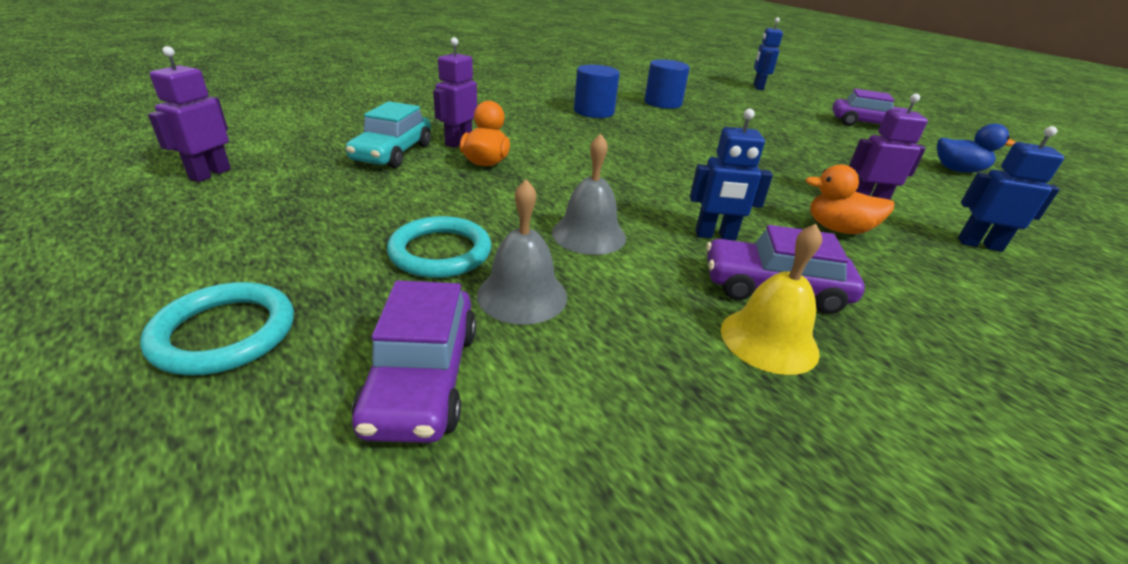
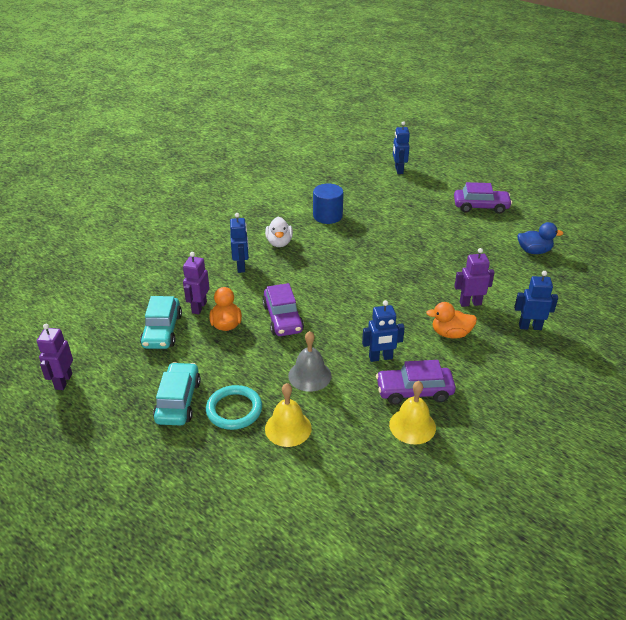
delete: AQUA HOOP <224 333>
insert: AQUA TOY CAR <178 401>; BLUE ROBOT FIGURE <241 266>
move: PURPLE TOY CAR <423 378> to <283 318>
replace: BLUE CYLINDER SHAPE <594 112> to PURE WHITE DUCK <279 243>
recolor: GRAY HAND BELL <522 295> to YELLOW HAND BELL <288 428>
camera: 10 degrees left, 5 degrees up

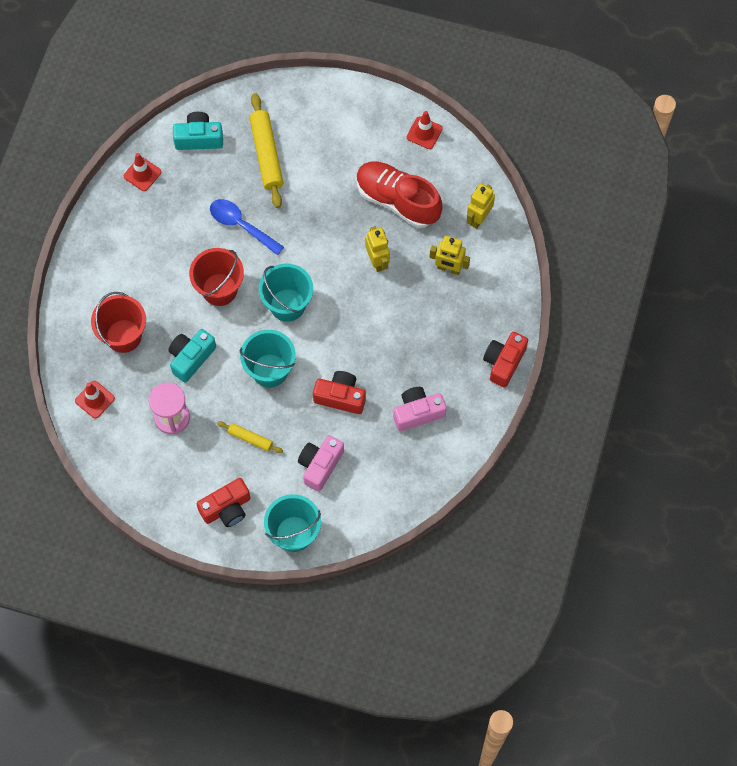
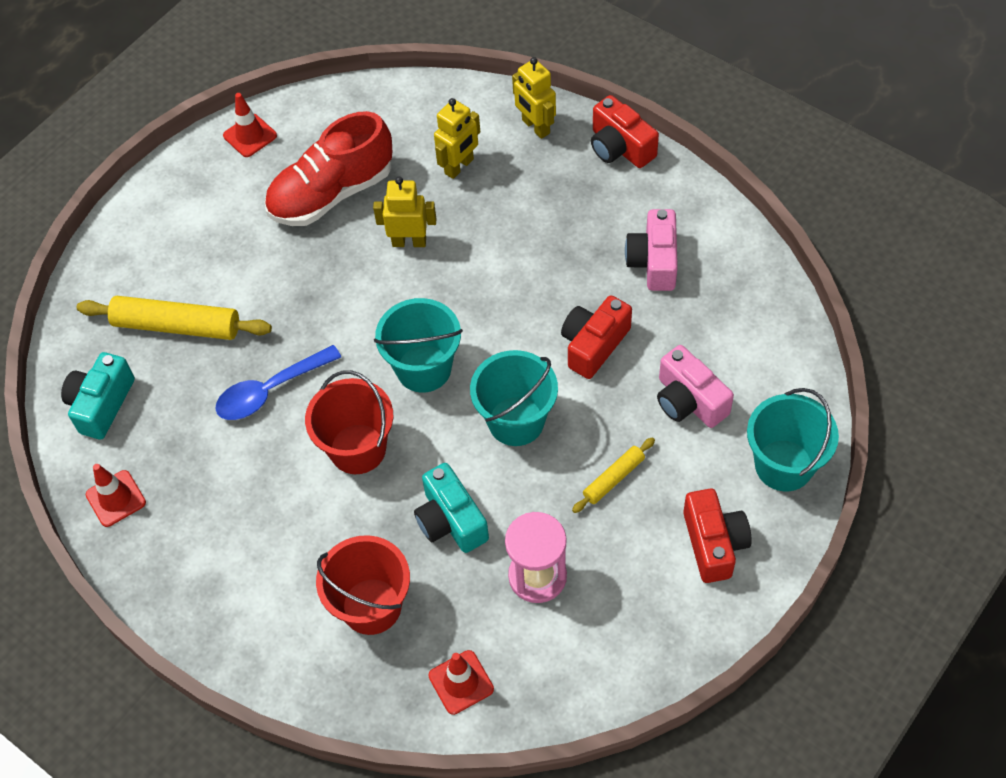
move: YELLOW ROBOT FIGURE <478 218> to <535 127>
camera: 65 degrees left, 10 degrees down

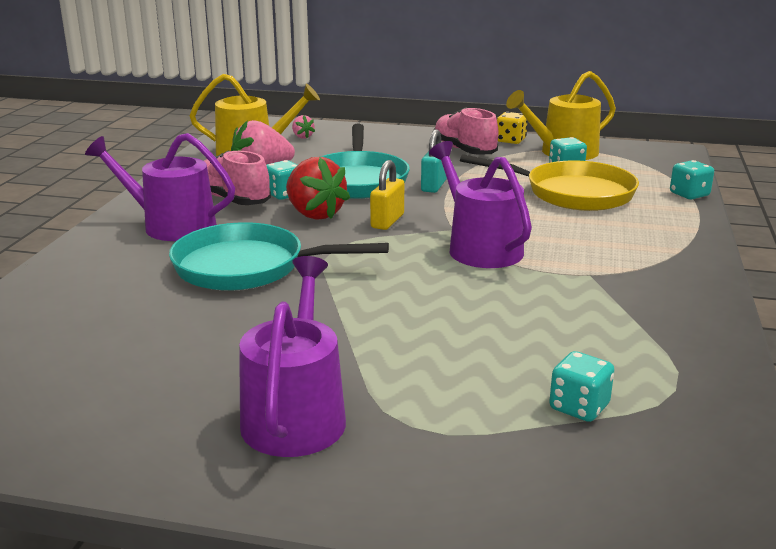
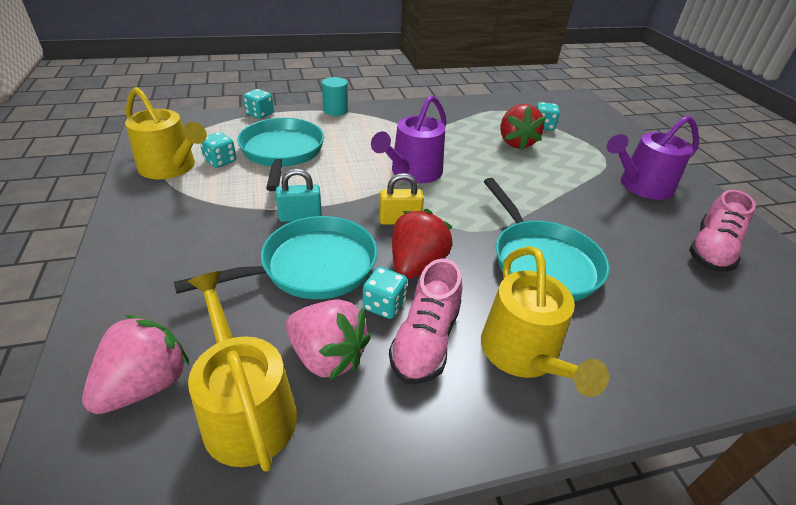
delete: YELLOW GAME DIE <510 140>
insert: AQUA CYLINDER SHAPE <335 110>; SCARLET BERRY <516 143>
move: ROSY SHOE <464 150> to <711 250>
recolor: YELLOW PAN <572 193> to AQUA PAN <282 152>; PURPLE SPRINKLING CAN <171 225> to YELLOW SPRINKLING CAN <523 354>
resize: ROSY BERRY <302 137> = <146 384> x2.13
camera: 120 degrees left, 15 degrees up

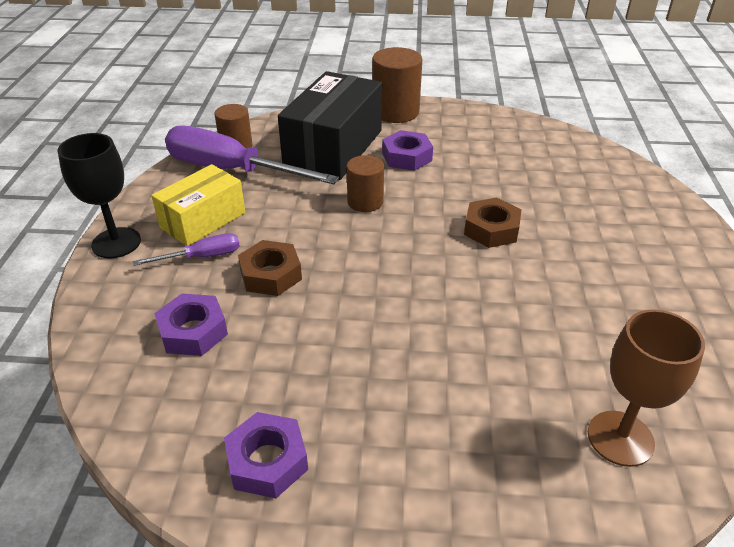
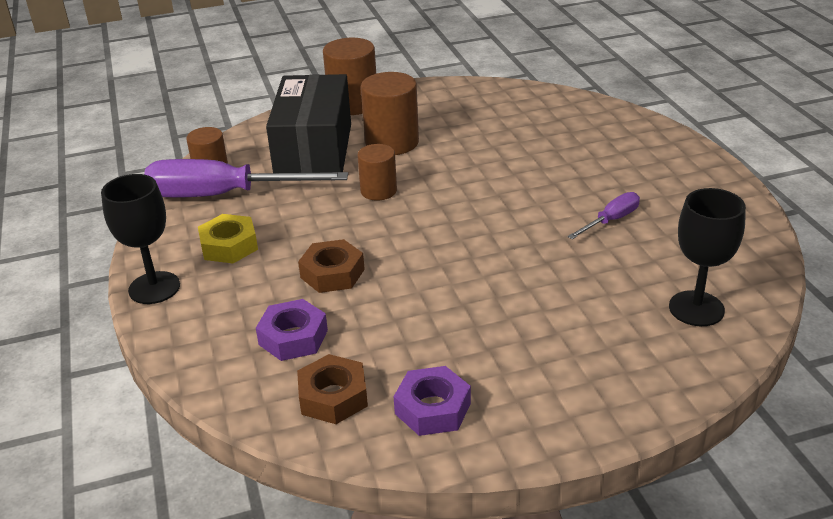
move: RUSSET HEXAGON NUT <491 229> to <333 397>; PURPLE HAND SCREWDRIVER <202 257> to <611 220>
replace: YELLOW PARCEL <203 220> to YELLOW HEXAGON NUT <229 246>; PURPLE HEXAGON NUT <407 157> to RUSSET CYLINDER SHAPE <392 142>
recolor: RUSSET GOBLET <620 438> to EBONY GOBLET <696 308>
camera: 20 degrees left, 5 degrees down

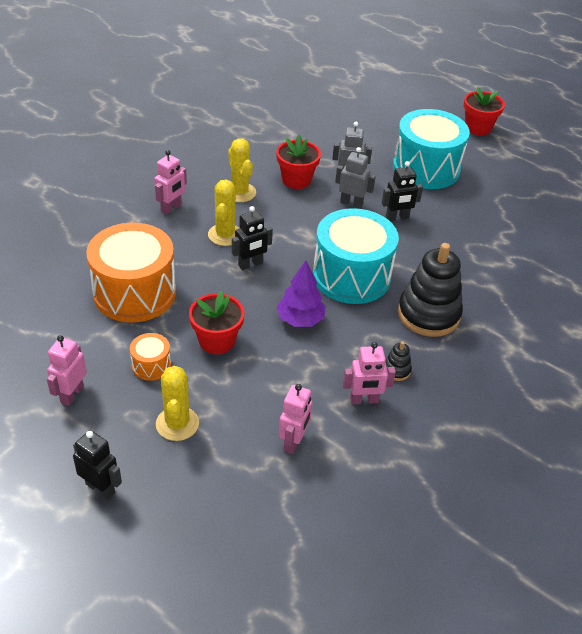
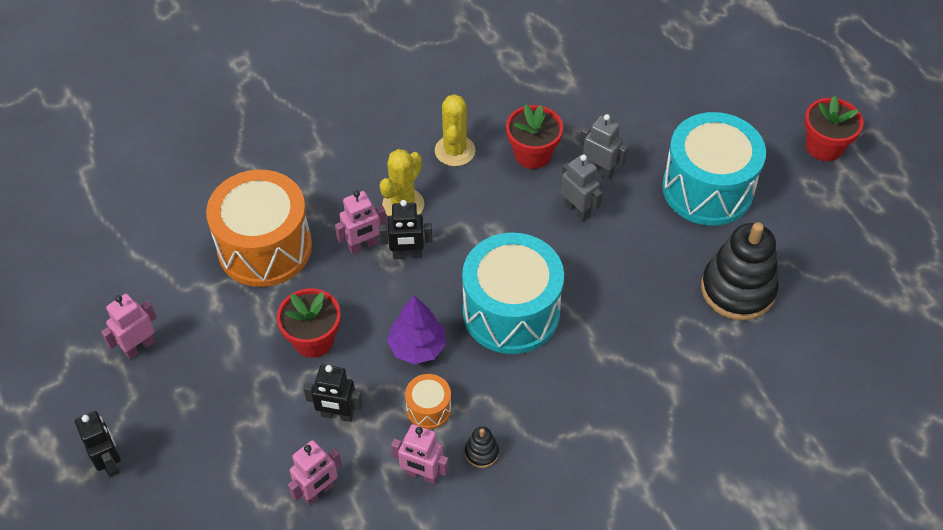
delete: YELLOW CACTUS <177 424>
move: EBONY ROBOT FIGURE <397 218> to <337 415>; ROSY ROBOT FIGURE <171 208> to <363 245>; ORANGE SNARE DRUM <151 365> to <428 409>; EBONY STACKING RINGS <428 314> to <737 289>
camera: 30 degrees right, 10 degrees up

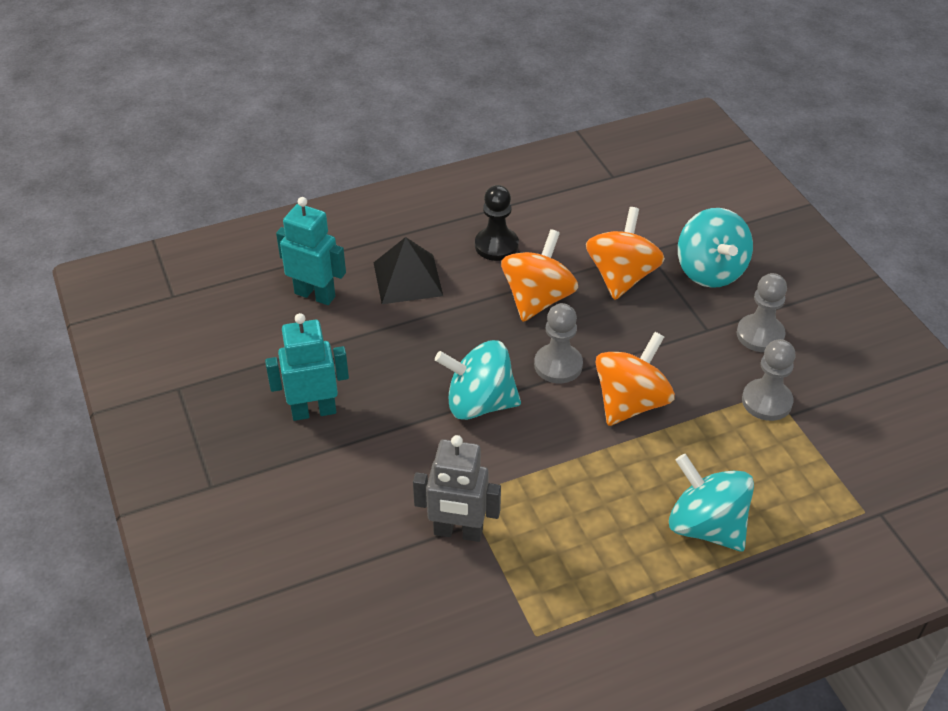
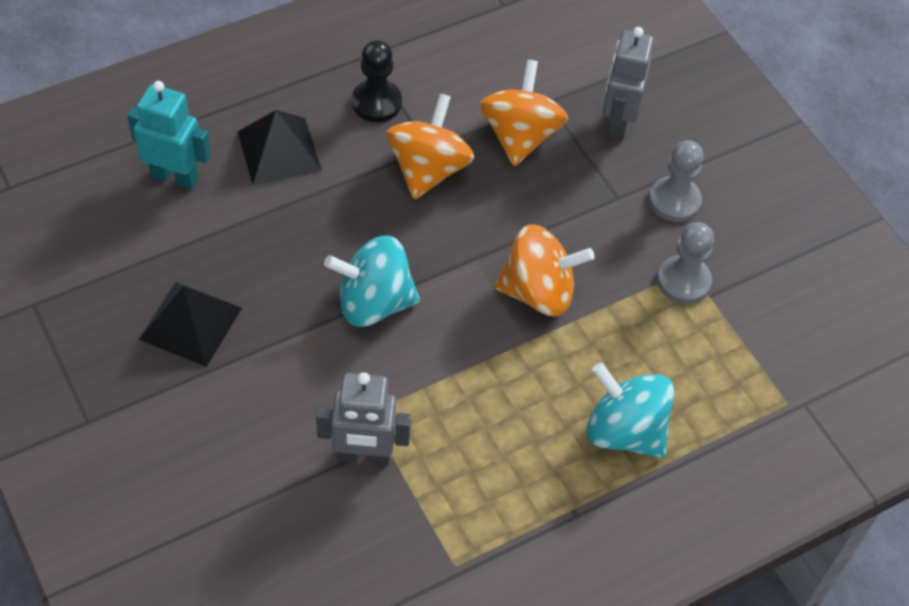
delete: GRAY CHESS PAWN <558 365>
replace: AQUA ROBOT FIGURE <313 411> to EBONY SOLID PYRAMID <191 323>; AQUA SPINNING TOP <710 271> to GRAY ROBOT FIGURE <617 123>
rotate: ORANGE SPINNING TOP <630 403> = <538 292> 60 degrees clockwise
camera: 10 degrees left, 10 degrees up

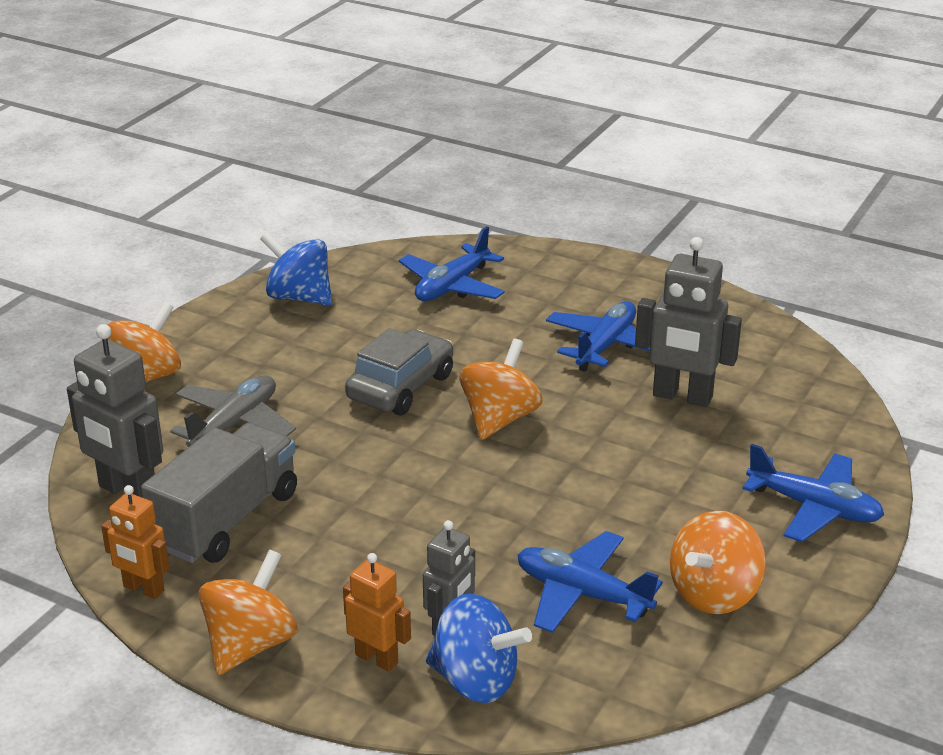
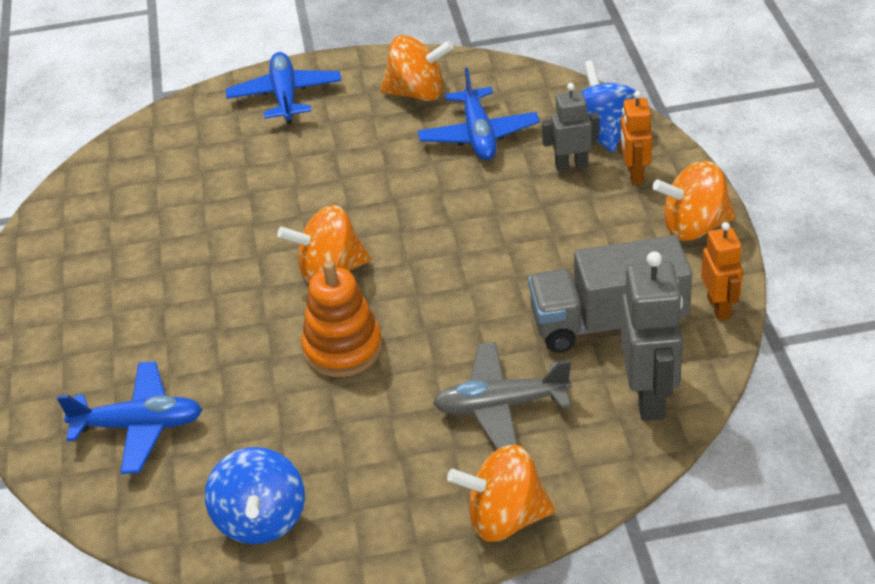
delete: BLUE AEROPLANE <605 346>; GRAY ROBOT FIGURE <682 397>
replace: GRAY TOY CAR <401 387> to ORANGE STACKING RINGS <343 348>
camera: 125 degrees left, 10 degrees up

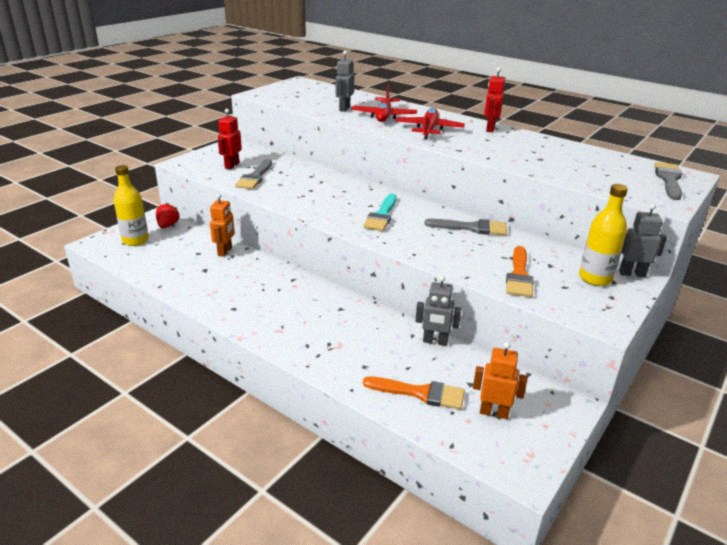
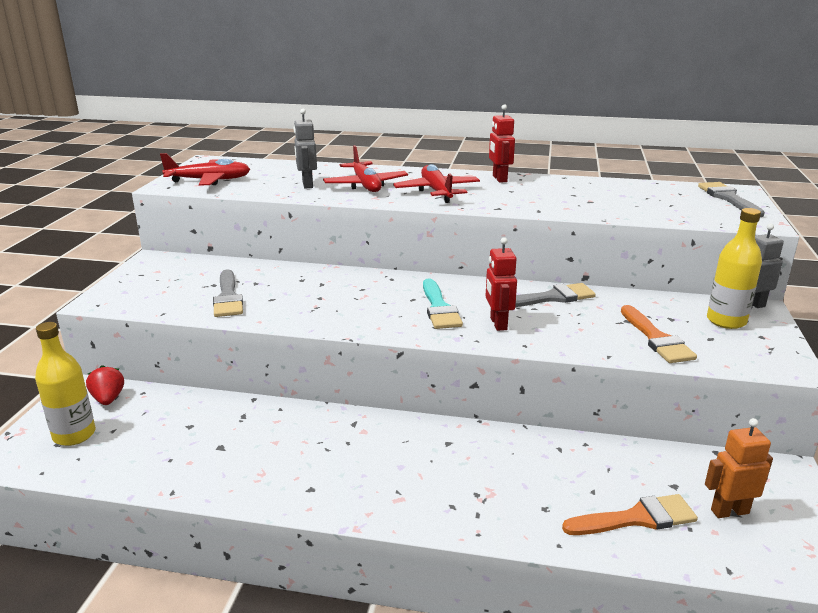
delete: ORANGE ROBOT FIGURE <225 251>; GRAY ROBOT FIGURE <435 341>
insert: SCARLET AEROPLANE <209 180>
move: SCARLET ROBOT FIGURE <231 165> to <498 324>
camera: 25 degrees left, 5 degrees down

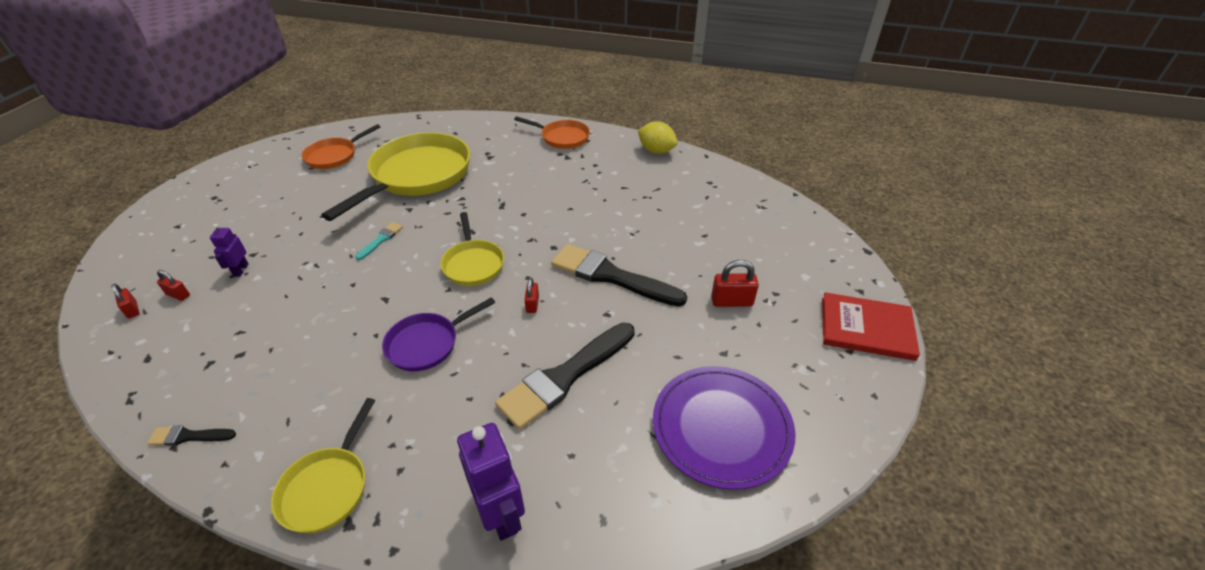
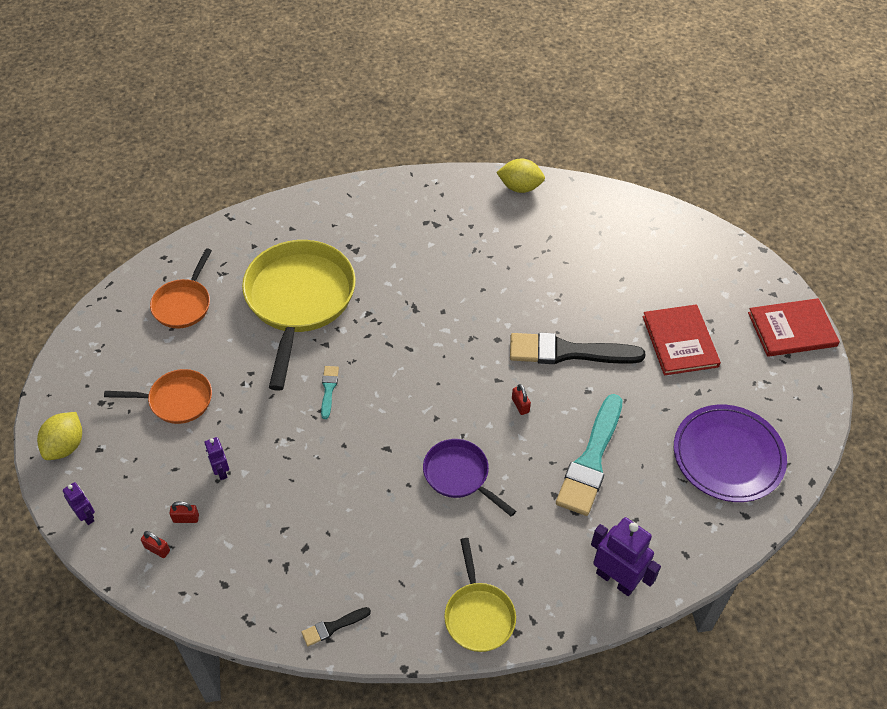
delete: YELLOW PAN <473 264>
insert: YELLOW TOY LEMON <65 446>; PURPLE ROBOT FIGURE <86 516>
move: ORANGE PAN <562 137> to <176 400>
replace: SCARLET PADLOCK <731 301> to SCARLET HARDCOVER <680 341>
recolor: EBONY BRUSH <565 377> to AQUA BRUSH <591 460>
rotate: PURPLE PAN <427 344> = <459 475> 105 degrees clockwise
camera: 25 degrees left, 10 degrees up

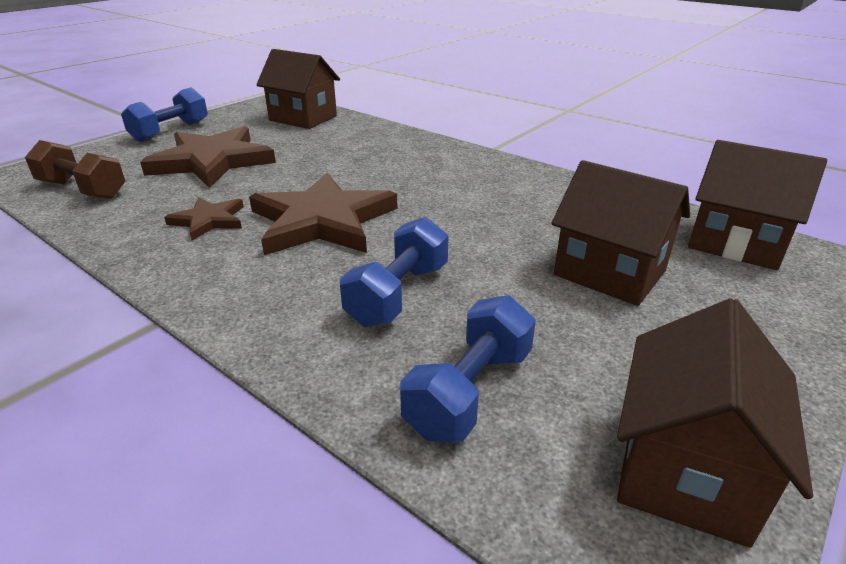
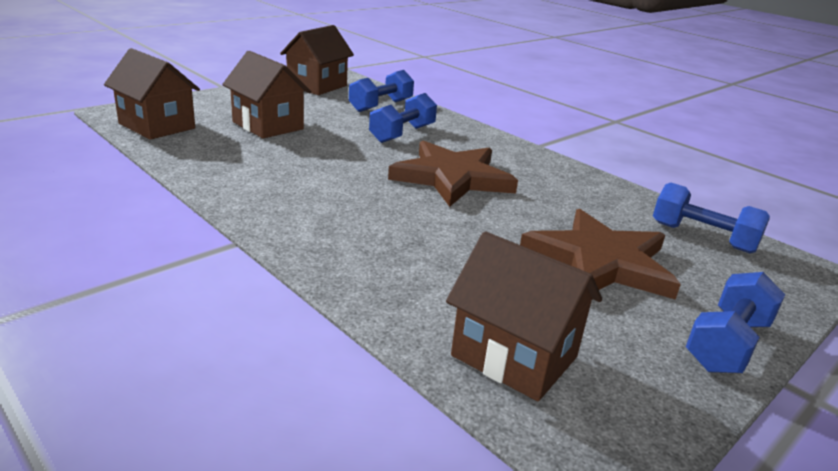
delete: RUSSET STAR <209 220>
recolor: RUSSET DUMBBELL <83 190> to BLUE DUMBBELL <702 237>
camera: 175 degrees left, 5 degrees down

